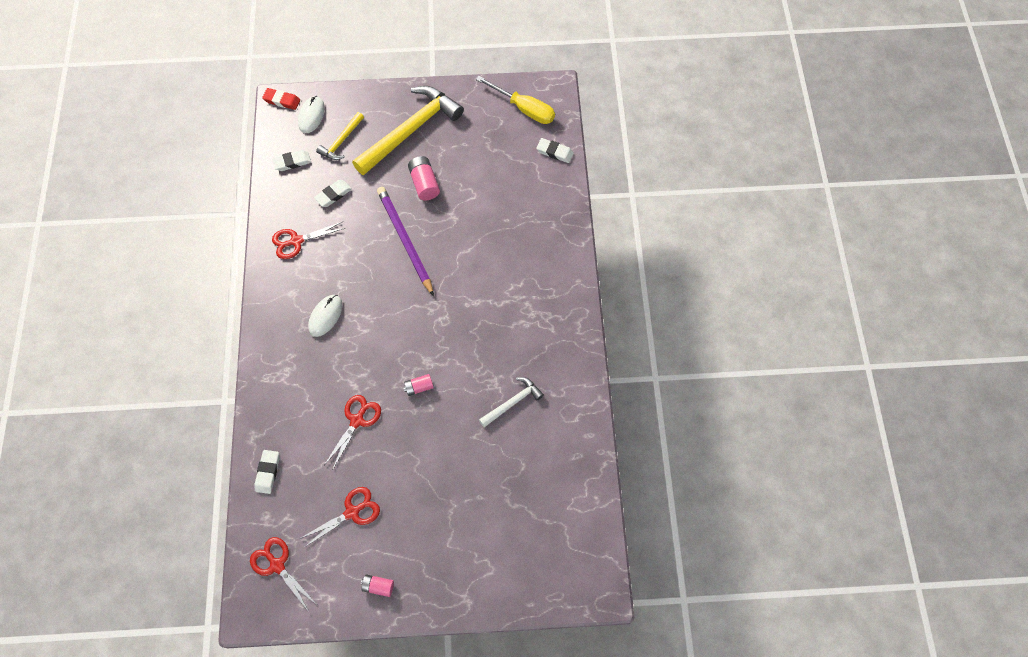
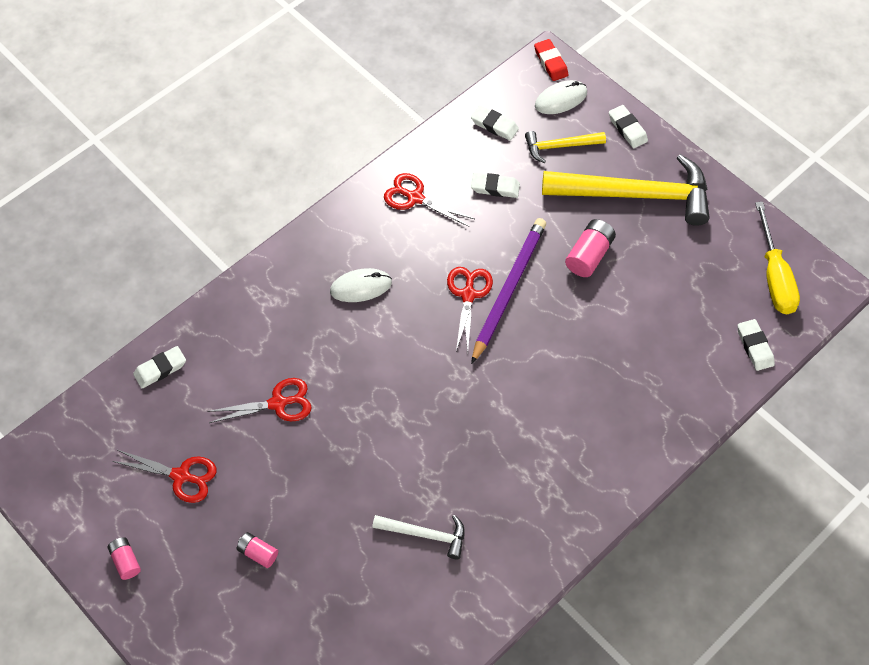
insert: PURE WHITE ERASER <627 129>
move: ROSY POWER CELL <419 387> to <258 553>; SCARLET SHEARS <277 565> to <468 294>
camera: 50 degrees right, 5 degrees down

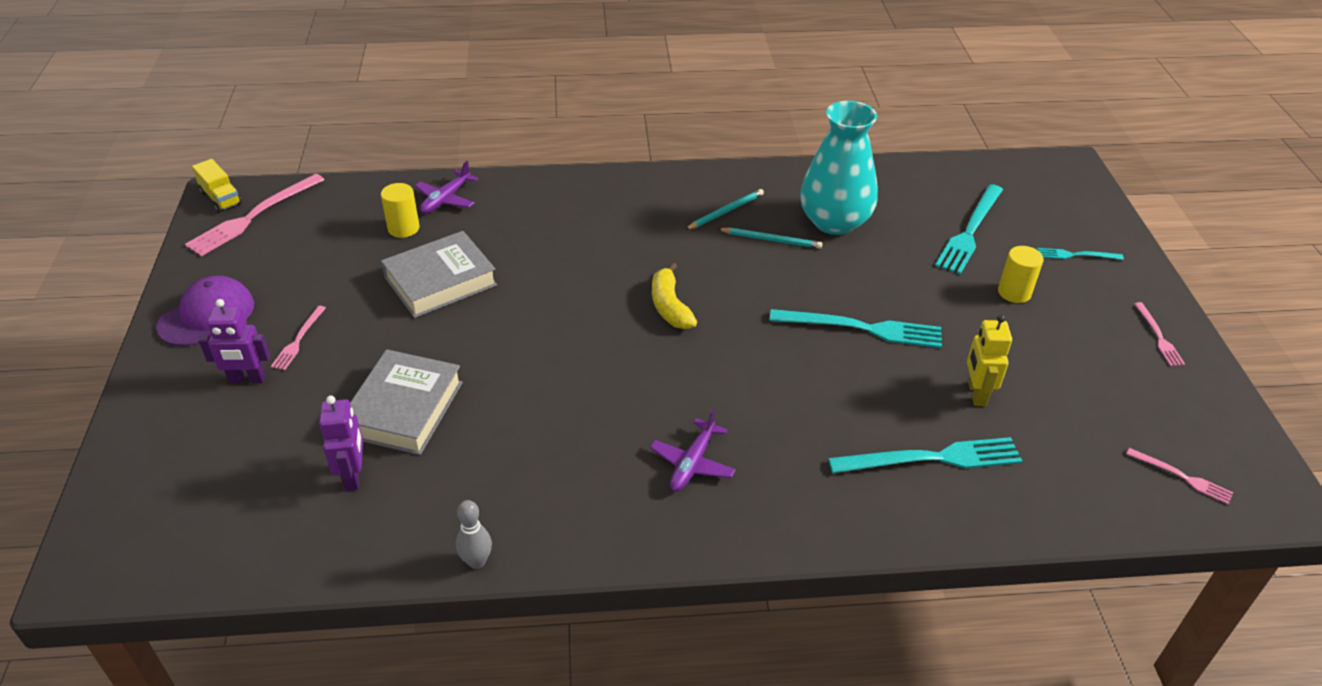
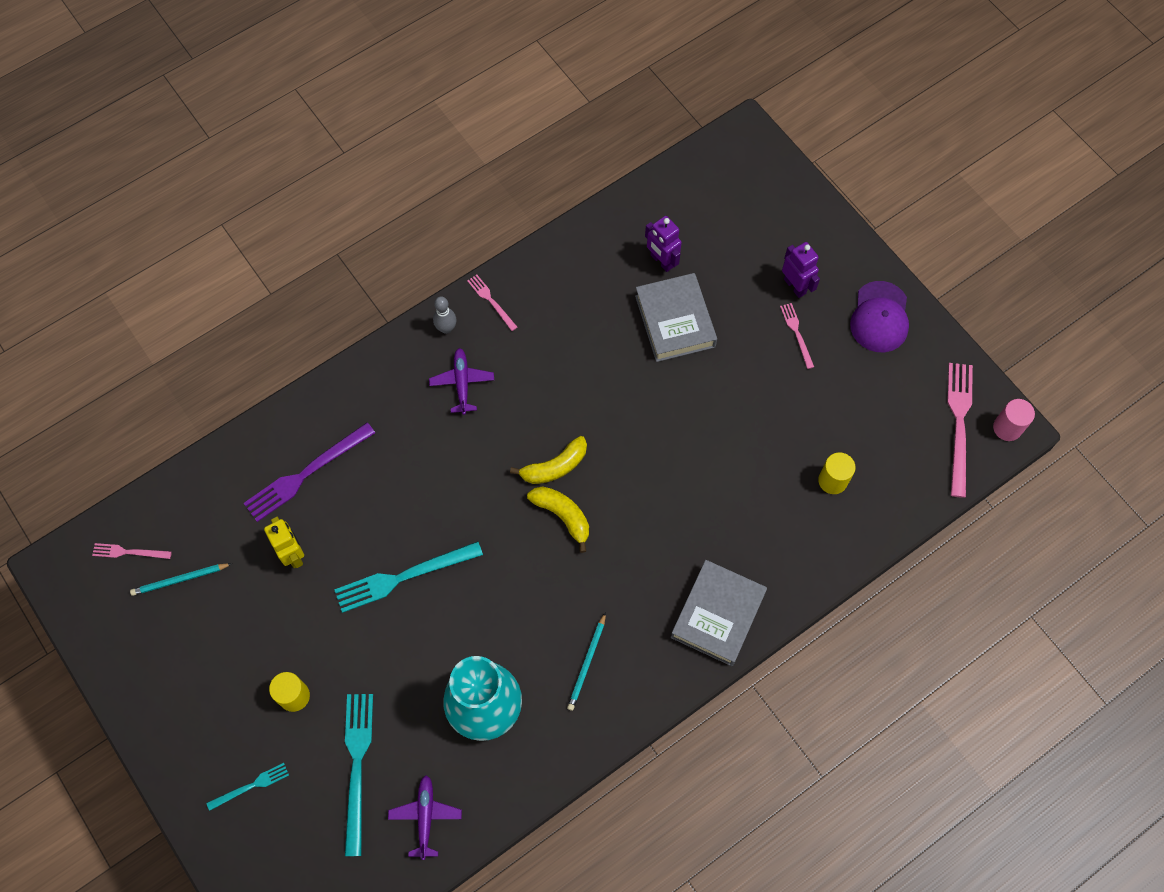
insert: YELLOW TOY BANANA <555 467>
move: AQUA LEAD PENCIL <771 240> to <180 580>; PURPLE AEROPLANE <446 199> to <425 817>; GRAY BOWLING PIN <476 561> to <446 328>; ROSY FORK <1158 336> to <491 301>; GRAY HARDCOVER <440 281> to <717 615>
replace: YELLOW TRUCK <221 198> to ROSY CYLINDER SHAPE <1007 428>
recolor: AQUA FORK <931 458> to PURPLE FORK <306 474>
rotate: PURPLE ROBOT FIGURE <247 380> = <795 286> 90 degrees clockwise
camera: 150 degrees right, 25 degrees up

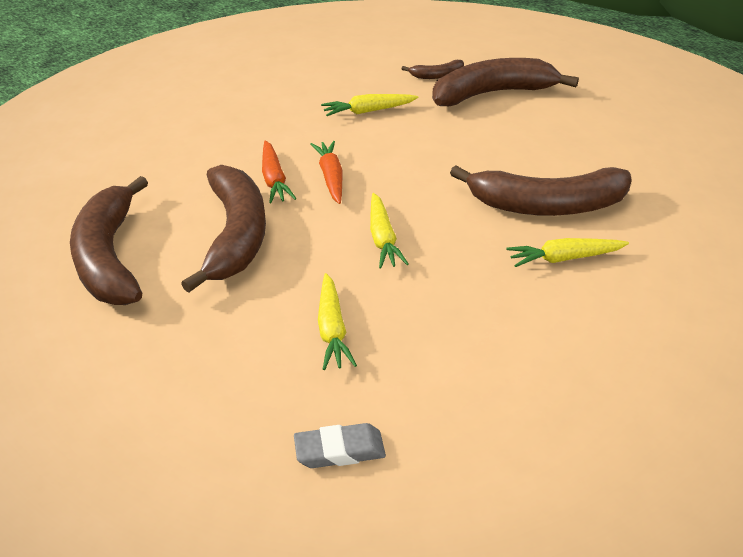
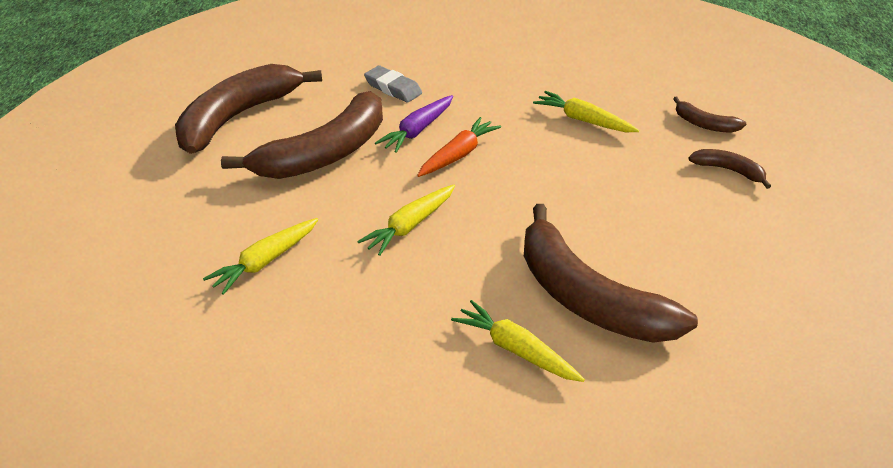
move: GRAY ERASER <339 450> to <393 88>
recolor: ORANGE CARROT <274 179> to PURPLE CARROT <417 130>
resize: RUSSET TOY BANANA <492 93> = <729 170> x0.44
camera: 50 degrees right, 0 degrees up

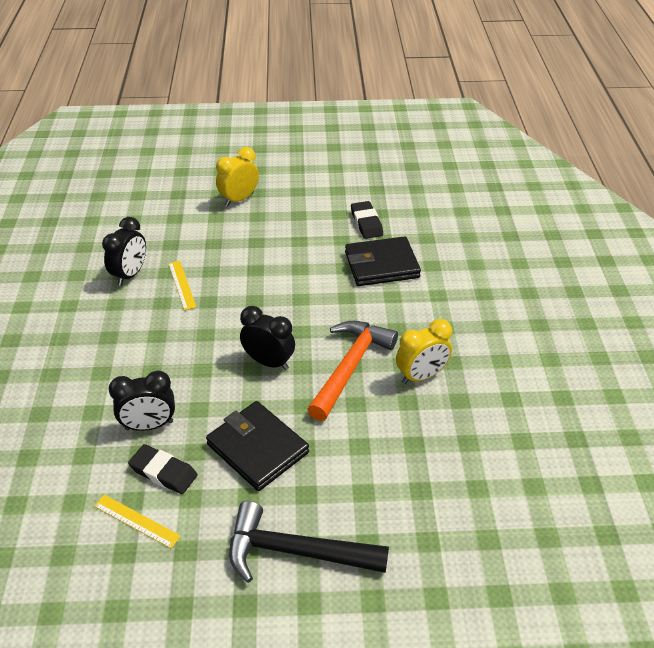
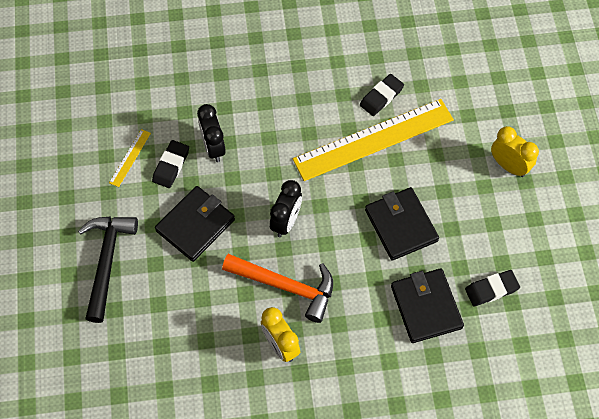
insert: EBONY WALLET <401 225>
replace: EBONY ALARM CLOCK <130 274> to EBONY ERASER <381 97>
resize: YELLOW RULER <182 285> = <373 139> x2.49
camera: 85 degrees right, 20 degrees up

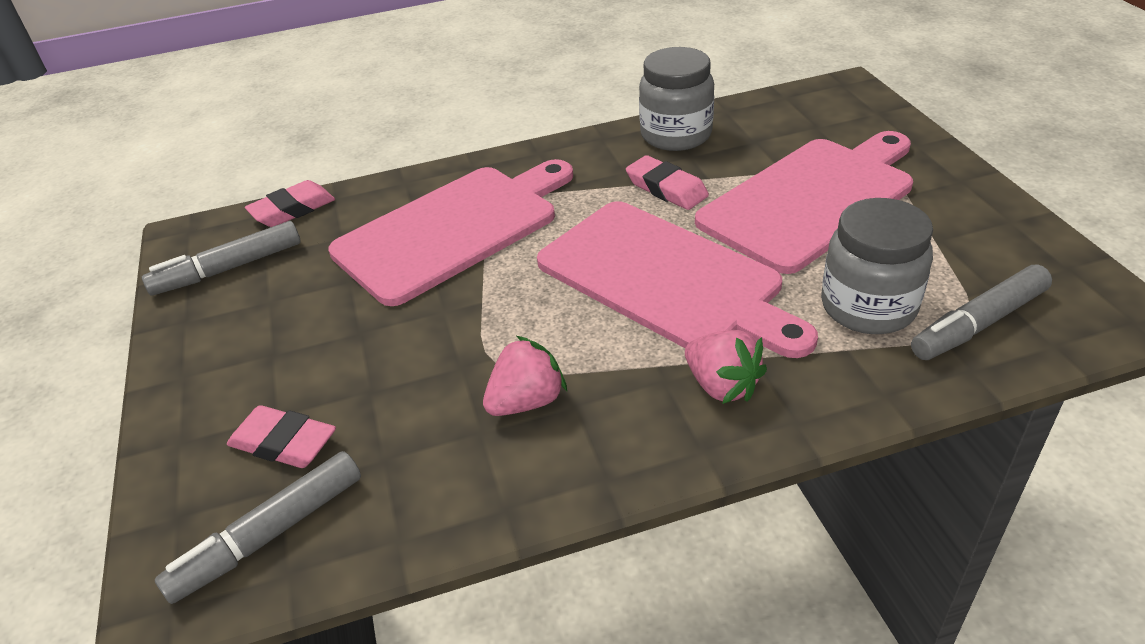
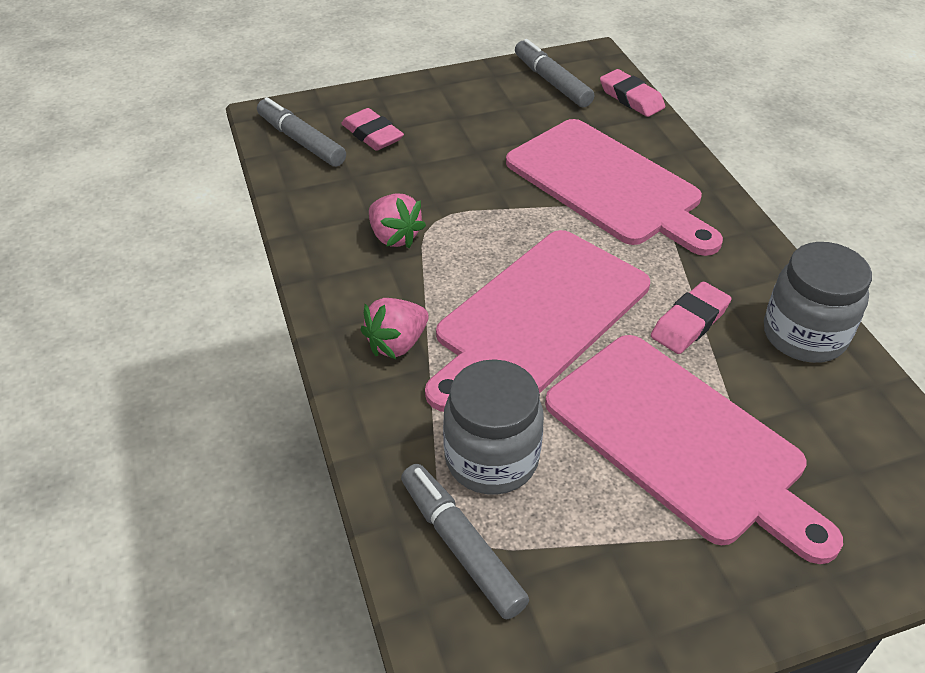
rotate: ROSY ERASER <284 443> = <372 135> 60 degrees counterclockwise
camera: 85 degrees right, 5 degrees up

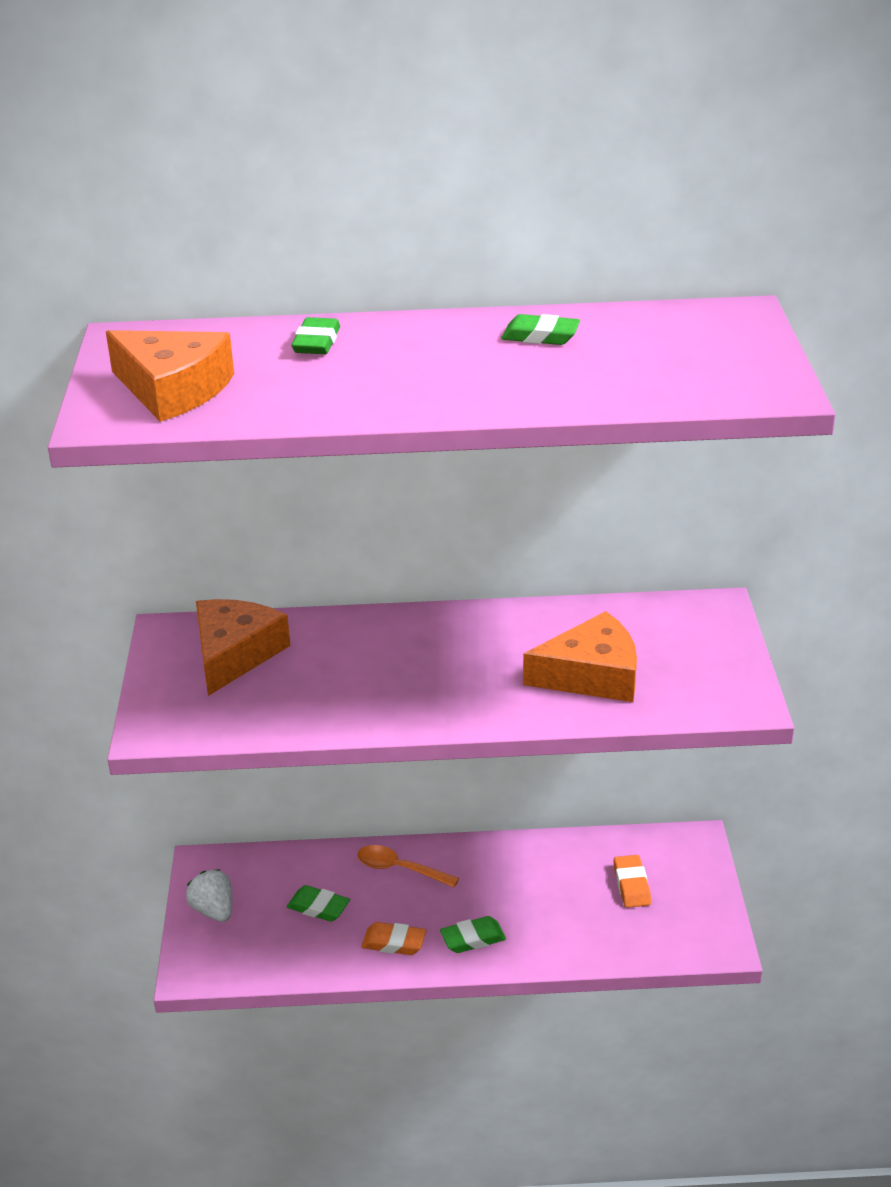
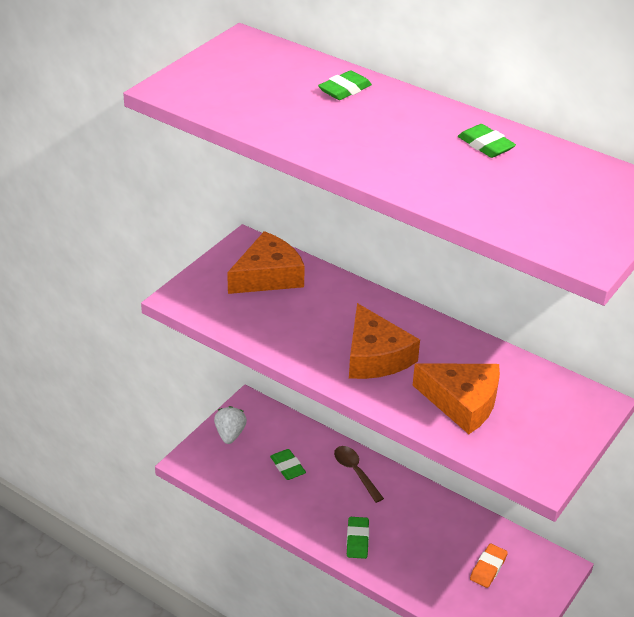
delete: ORANGE ERASER <394 942>
move: ORANGE PIECE OF CHEESE <173 389> to <375 356>
recolor: ORANGE TABLESPOON <400 869> to RUSSET TABLESPOON <355 472>
rotate: EMERALD ERASER <473 938> = <357 540> 75 degrees clockwise
camera: 35 degrees right, 5 degrees up

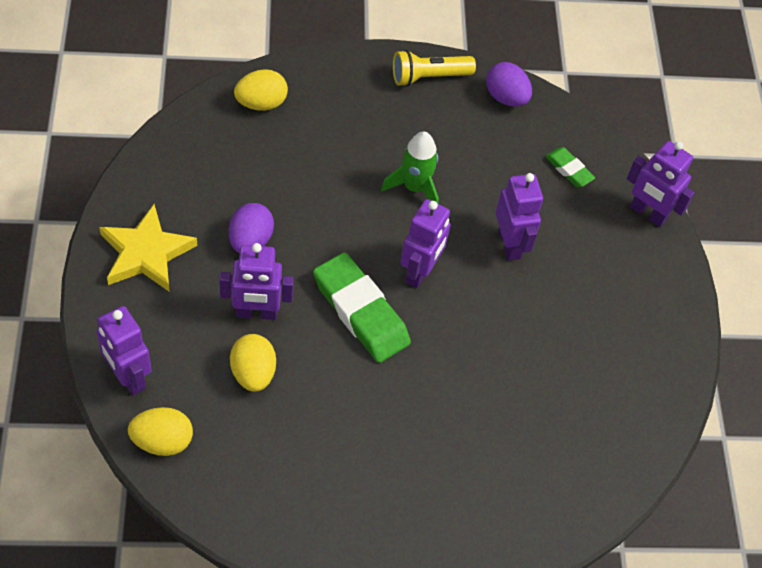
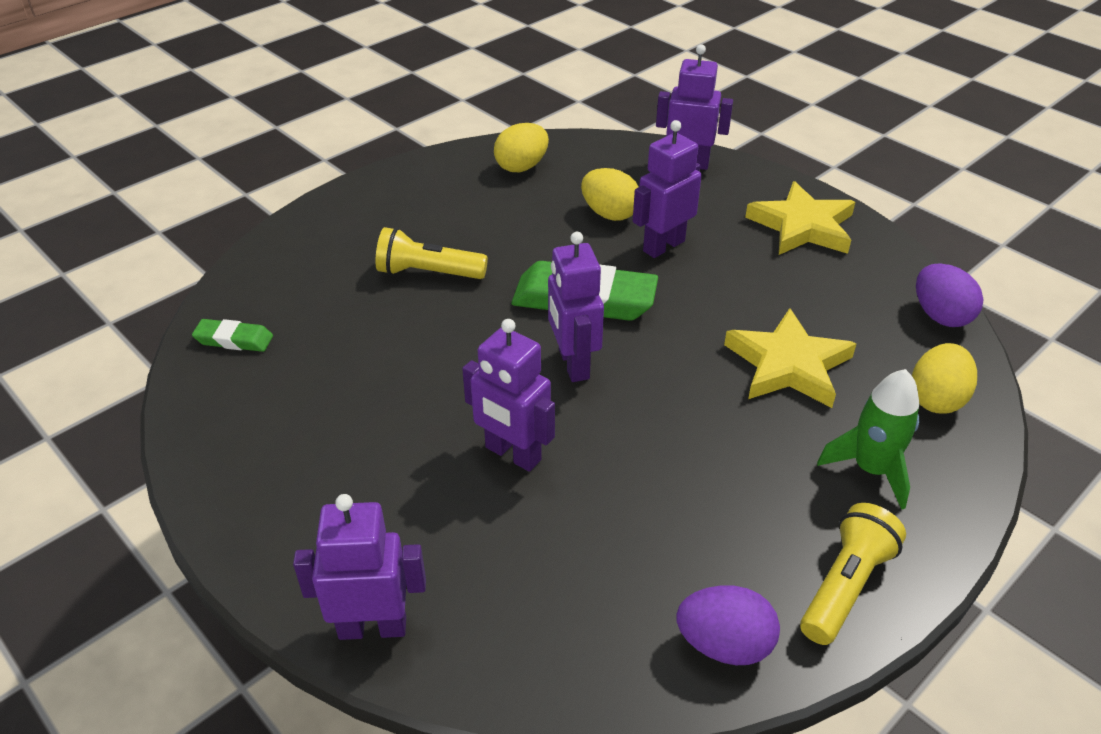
insert: YELLOW TORCH <428 273>; YELLOW STAR <788 365>
move: EMERALD ERASER <569 170> to <234 339>; YELLOW EGG <162 441> to <522 167>; EMERALD SPACESHIP <414 187> to <871 470>; PURPLE EGG <250 240> to <940 316>
camera: 145 degrees right, 15 degrees down

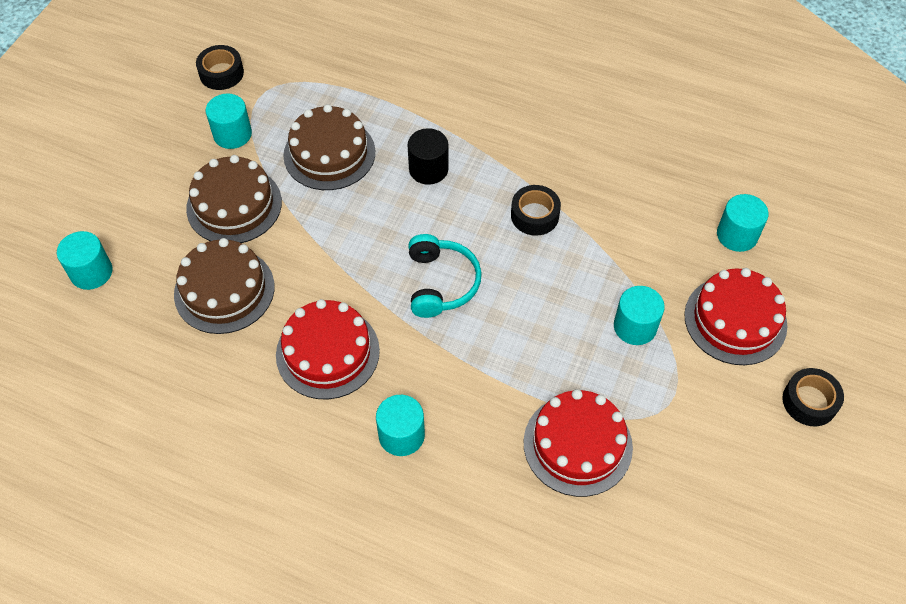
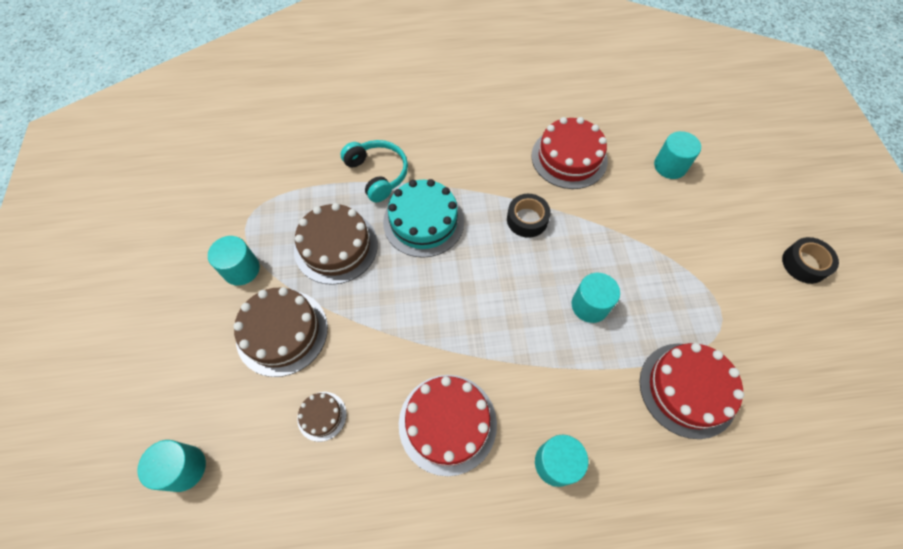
delete: EBONY TAPE <221 73>
move: AQUA HEADPHONES <441 283> to <377 174>; SCARLET GATEAU <735 320> to <569 158>; AQUA CYLINDER SHAPE <635 326> to <590 305>
replace: EBONY CYLINDER SHAPE <428 169> to AQUA GATEAU <423 221>
resize: RUSSET GATEAU <224 290> = <322 416> x0.50
camera: 30 degrees left, 5 degrees up

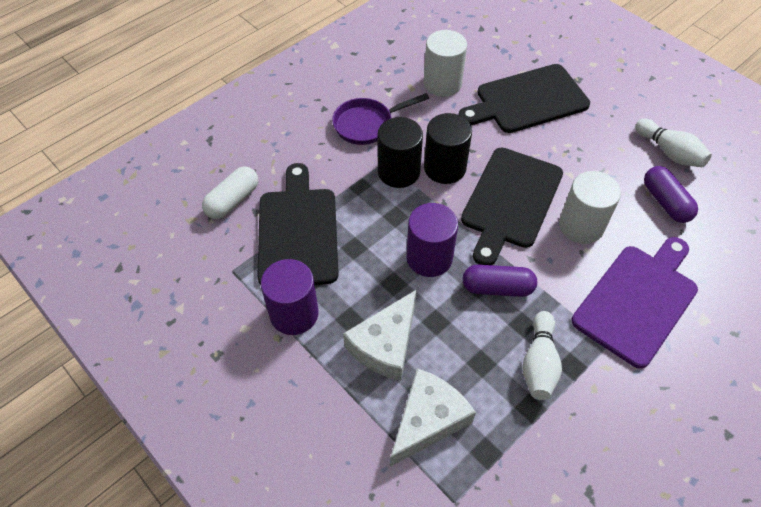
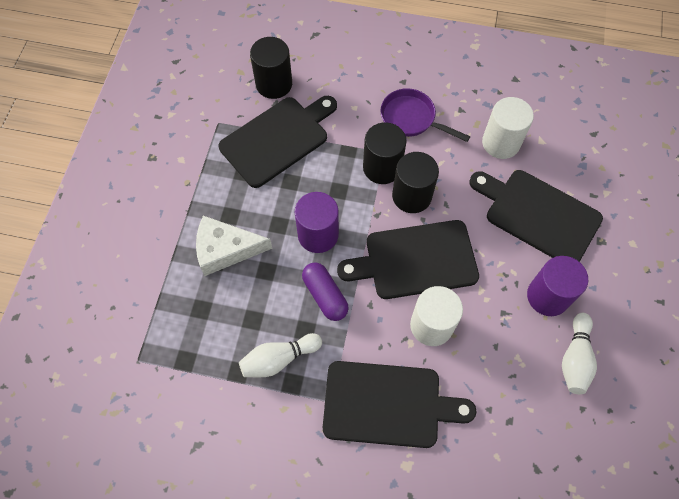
delete: PURE WHITE PIECE OF CHEESE <428 420>; PURPLE PILL SHAPE <665 202>
move: PURPLE CYLINDER SHAPE <294 313> to <547 296>
replace: PURE WHITE PILL SHAPE <233 200> to EBONY CYLINDER SHAPE <274 84>
recolor: PURPLE CUTTING BOARD <637 300> to EBONY CUTTING BOARD <388 404>
camera: 55 degrees right, 10 degrees up

